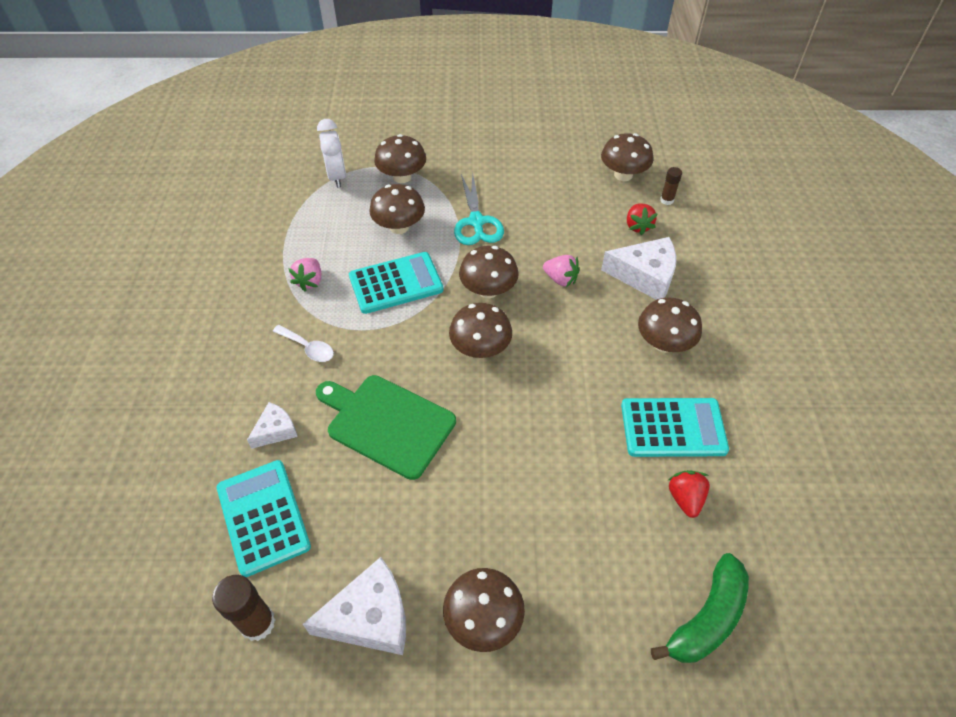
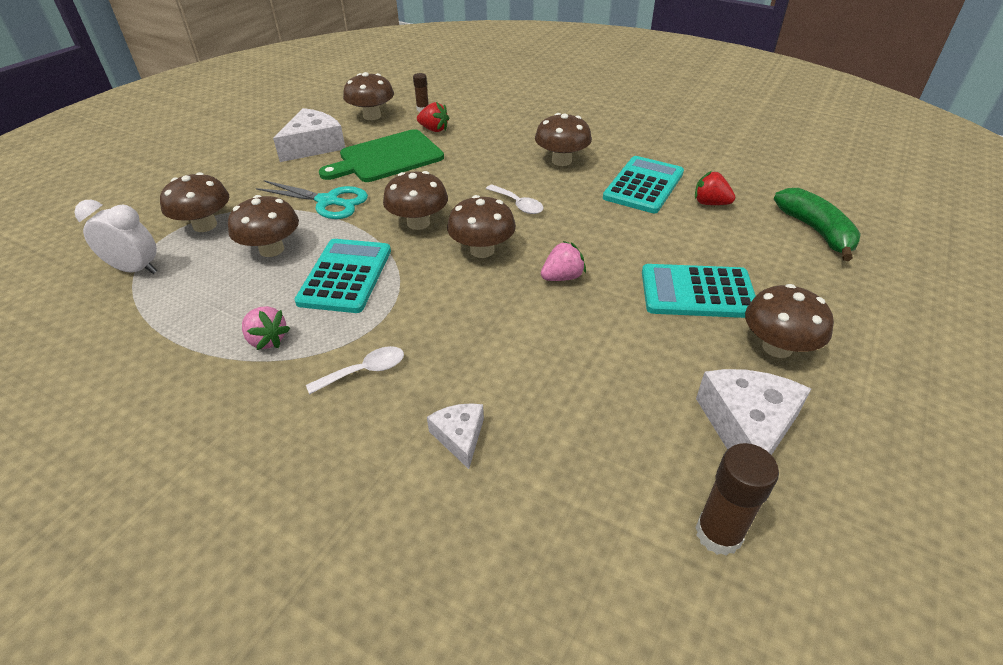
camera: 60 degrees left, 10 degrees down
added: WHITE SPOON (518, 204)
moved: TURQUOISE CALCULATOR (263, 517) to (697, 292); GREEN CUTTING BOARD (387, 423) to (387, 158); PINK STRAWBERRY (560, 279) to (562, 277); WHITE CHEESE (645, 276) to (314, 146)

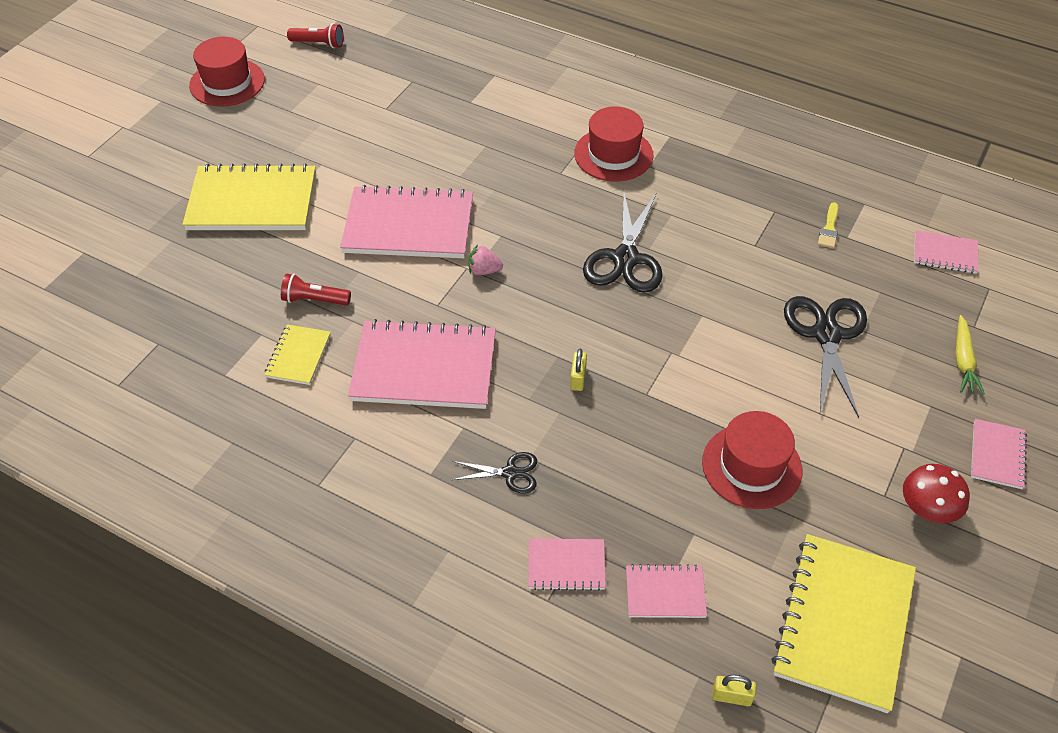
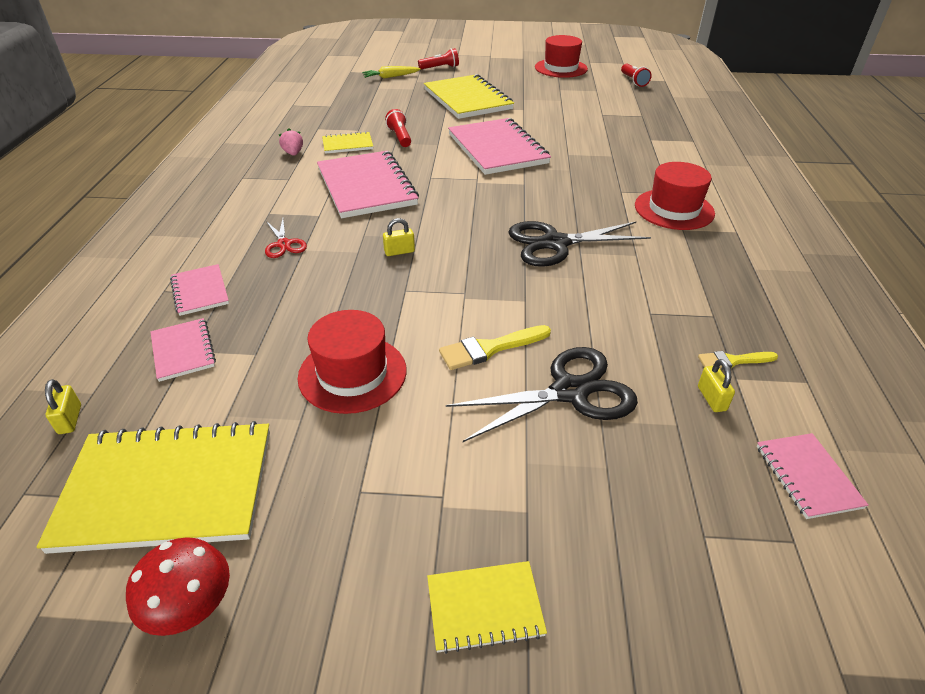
camera: 65 degrees right, 10 degrees down
added: RED FLASHLIGHT (440, 68); YELLOW BRUSH (489, 348); YELLOW PADLOCK (711, 398)
moved: PINK STRAWBERRY (484, 270) to (293, 153); RED MUSHROOM (927, 509) to (191, 606); YELLOW CARROT (963, 361) to (390, 77)
recoloured: BLACK SCISSORS (510, 473) to RED SCISSORS (284, 244); PINK NOTEBOOK (997, 455) to YELLOW NOTEBOOK (484, 607)

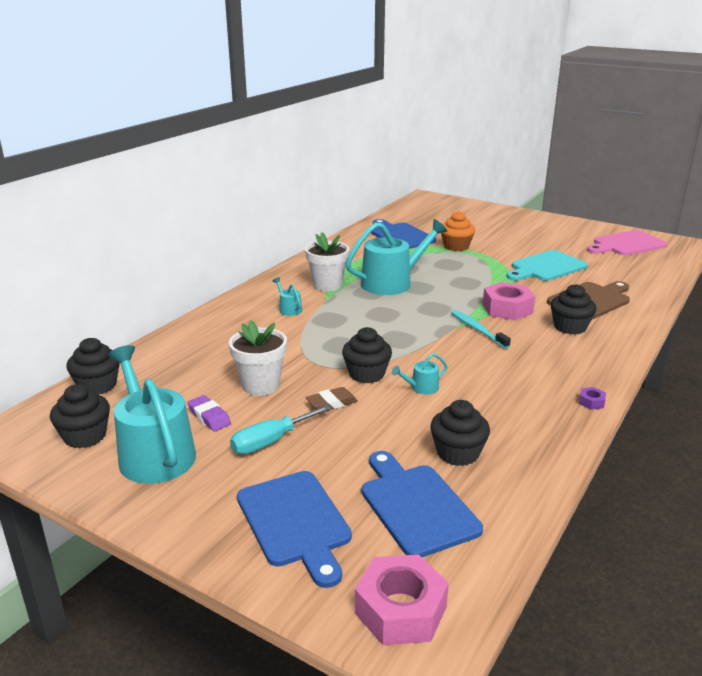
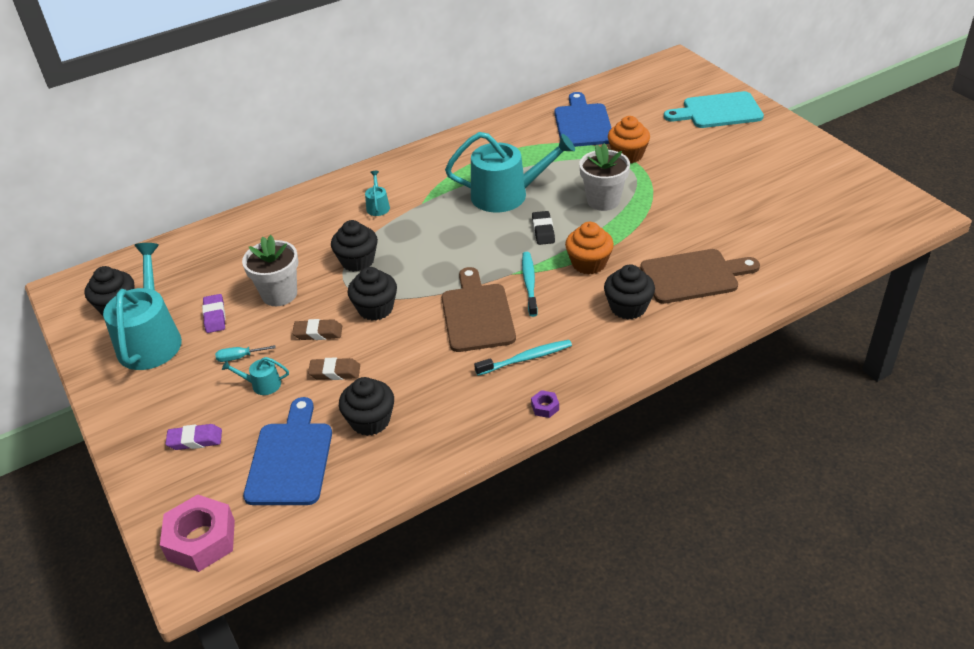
camera: 30 degrees right, 15 degrees up
removed: PINK CUTTING BOARD (627, 244)
added: BROWN ERASER (335, 372); BROWN CUTTING BOARD (477, 314); TURQUOISE TOOTHBRUSH (526, 358); BLACK ERASER (543, 231)
moved: BLACK CUPCAKE (97, 385) to (357, 261); WHITE FLOWER POT (327, 285) to (603, 201); TURQUOISE WATERING CAN (421, 388) to (262, 384); TURQUOISE CUTTING BOARD (546, 267) to (718, 111)
replaced: BLUE CUTTING BOARD (295, 522) to PURPLE ERASER (195, 440); PINK NUT (507, 309) to ORANGE CUPCAKE (589, 263)
resized: TURQUOISE SCREWDRIVER (271, 441) = (239, 357) x0.58

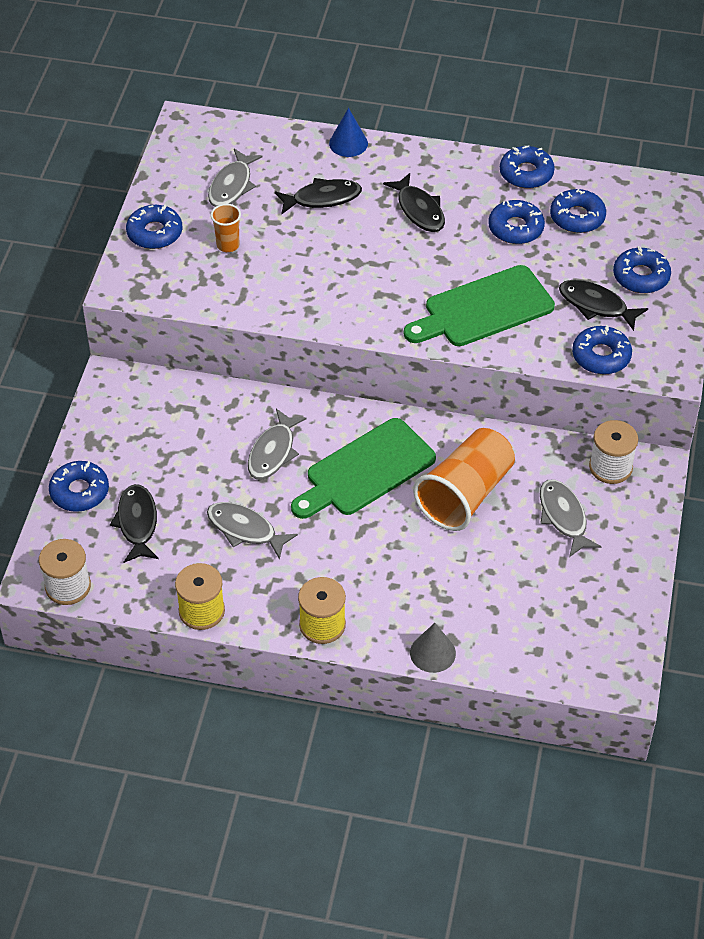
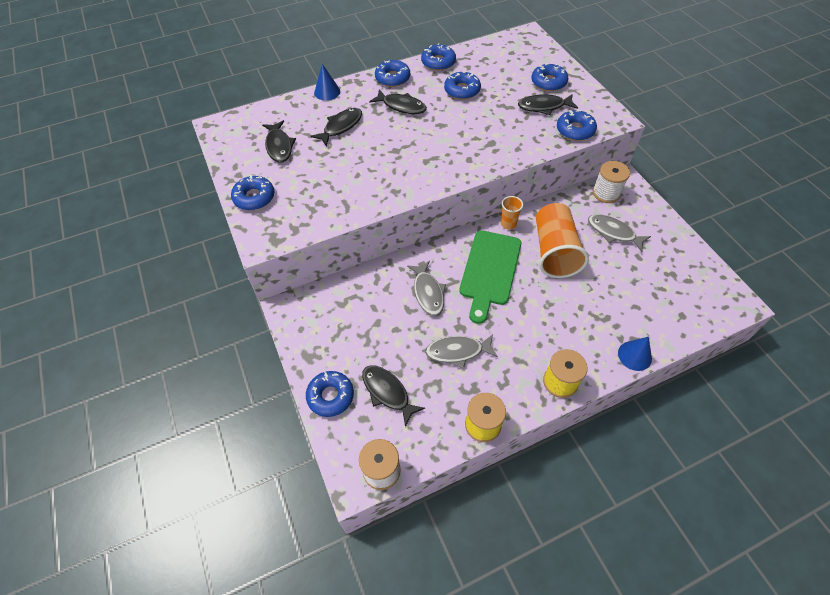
camera: 35 degrees left, 5 degrees up
removed: GREEN CUTTING BOARD (483, 309)
moved: ORANGE CUP (228, 245) to (508, 224); BLUE DONUT (577, 217) to (392, 78)
recoloured: GREY FISH (232, 186) to BLACK FISH (279, 146); GREY CONE (432, 653) to BLUE CONE (634, 355)

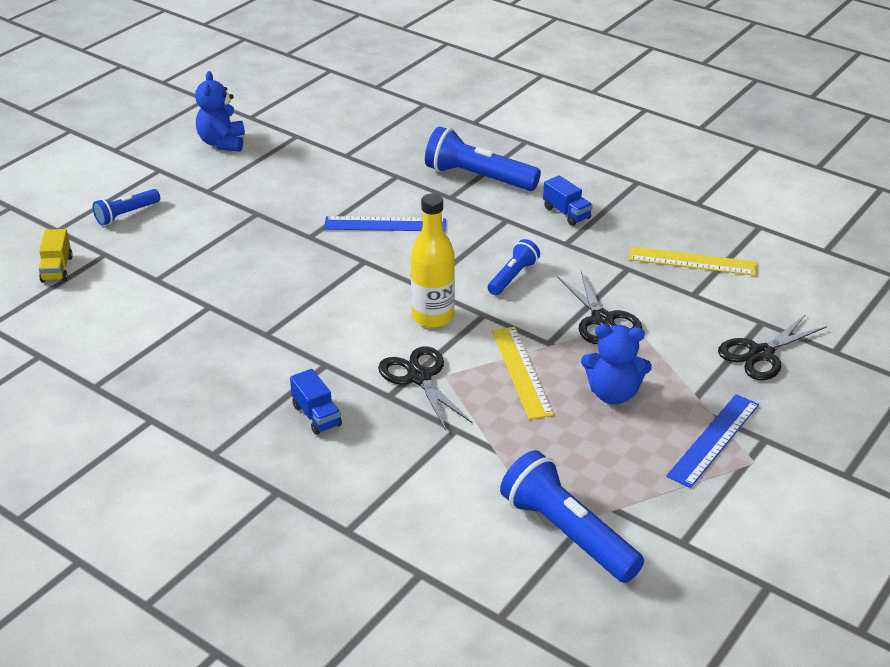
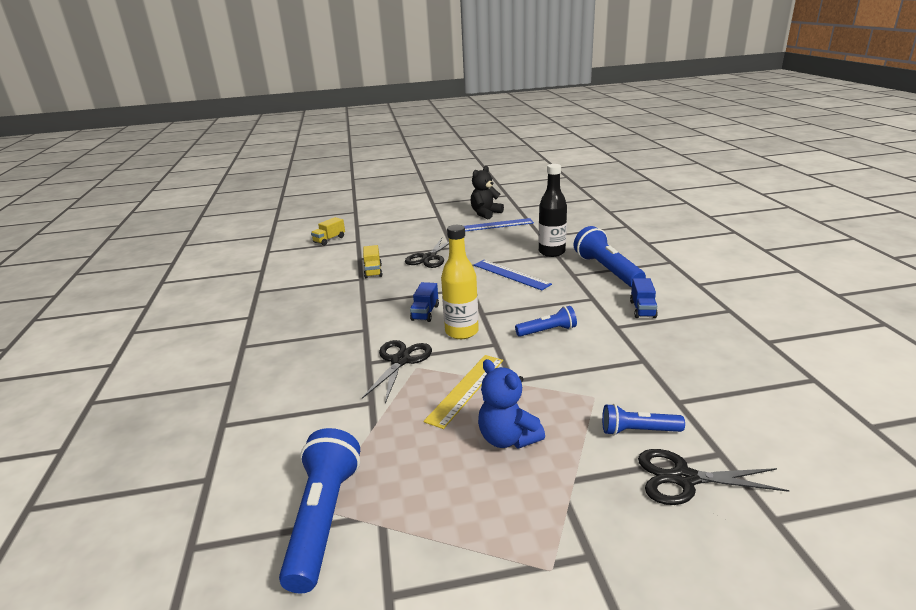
camera: 45 degrees right, 10 degrees down
removed: YELLOW RULER (692, 261)
added: YELLOW TRUCK (373, 271); BLACK BOTTLE (551, 252)
moved: BLUE FLASHLIGHT (126, 214) to (638, 431); BLUE TRUCK (316, 415) to (425, 313); BLACK SCISSORS (602, 320) to (429, 258); BLUE RULER (713, 440) to (496, 225)
recoloured: BLUE TEDDY BEAR (222, 143) to BLACK TEDDY BEAR (485, 214)

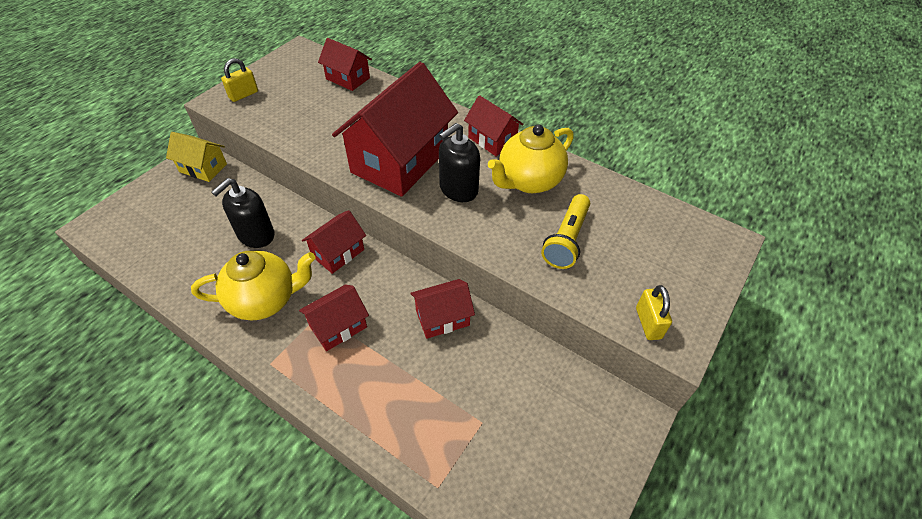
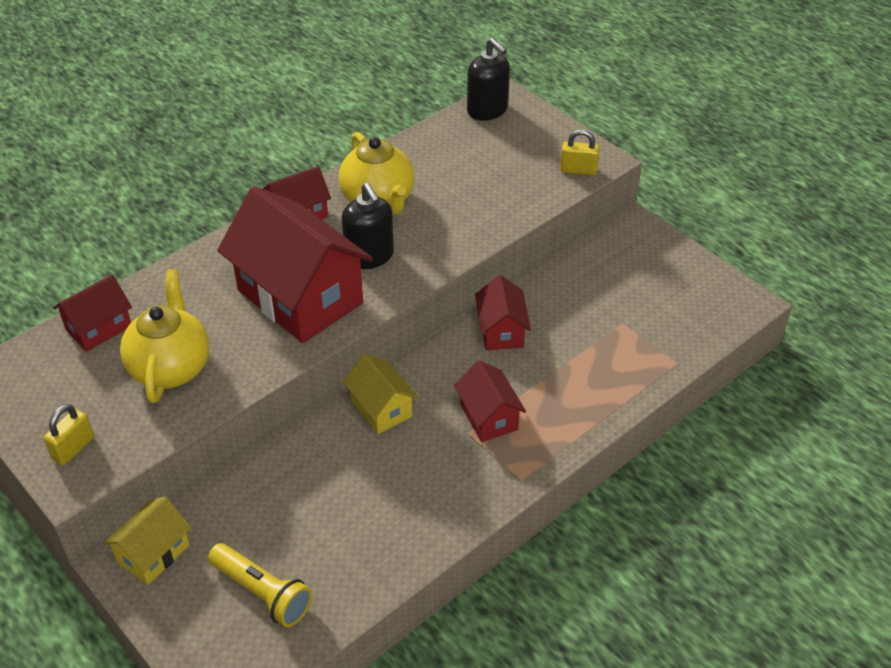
camera: 75 degrees left, 5 degrees down
moved: YELLOW TEAPOT (265, 300) to (171, 367); BLACK SOAP DISPENSER (256, 235) to (487, 110); YELLOW FLASHLIGHT (566, 240) to (262, 593)
recoloured: RED HOUSE (338, 253) to YELLOW HOUSE (381, 408)
turned: YELLOW PADLOCK (243, 95) = (73, 448) 60 degrees clockwise

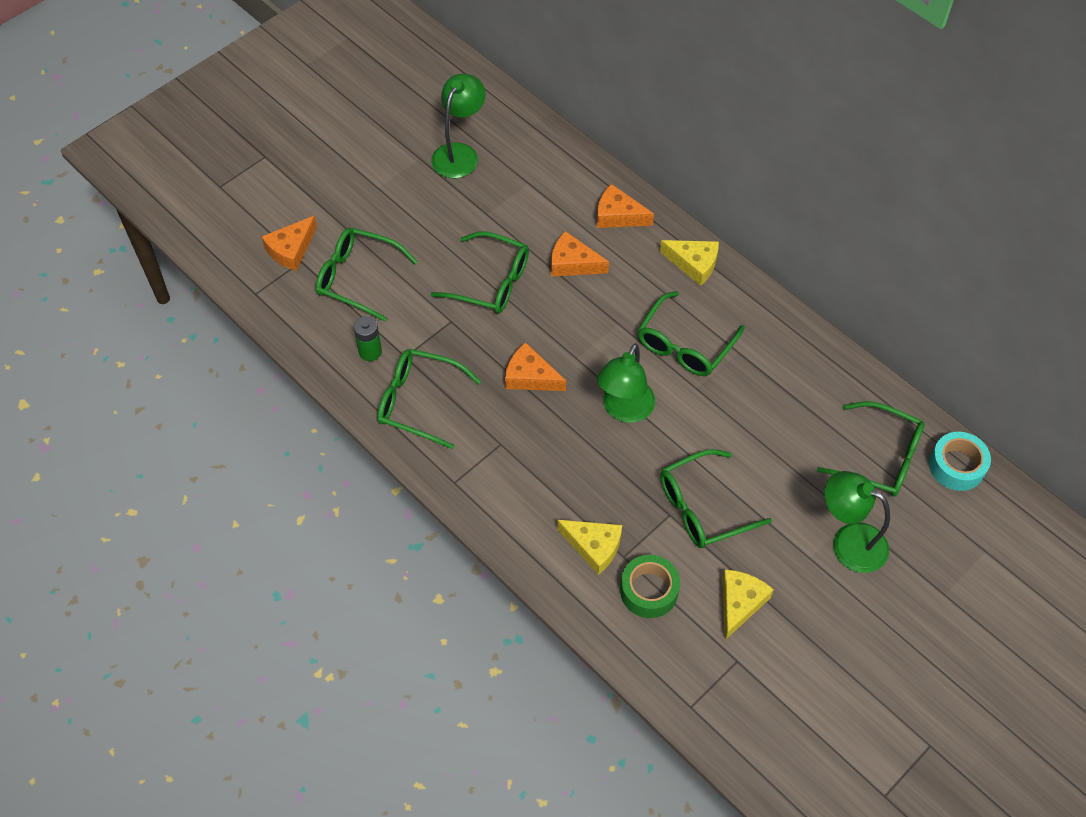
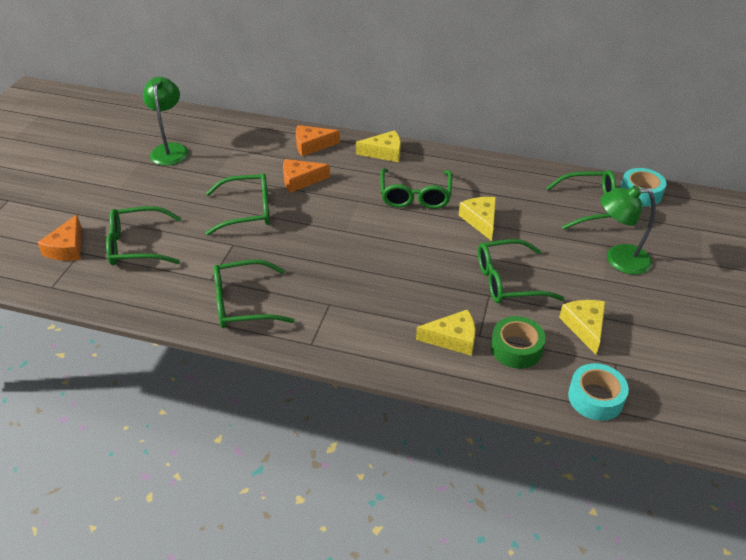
camera: 30 degrees left, 15 degrees down
removed: GREEN BATTERY (370, 352); ORANGE CHEESE (530, 376); GREEN LAMP (624, 410)
added: YELLOW CHEESE (480, 220); TURQUOISE TAPE (595, 398)
turned: GREEN GLASSES (703, 507) = (508, 281) 45 degrees clockwise

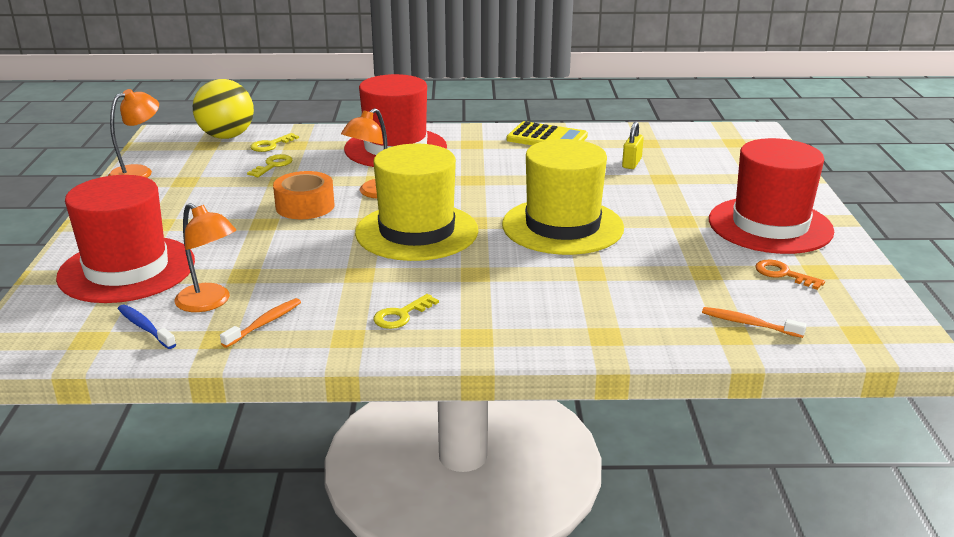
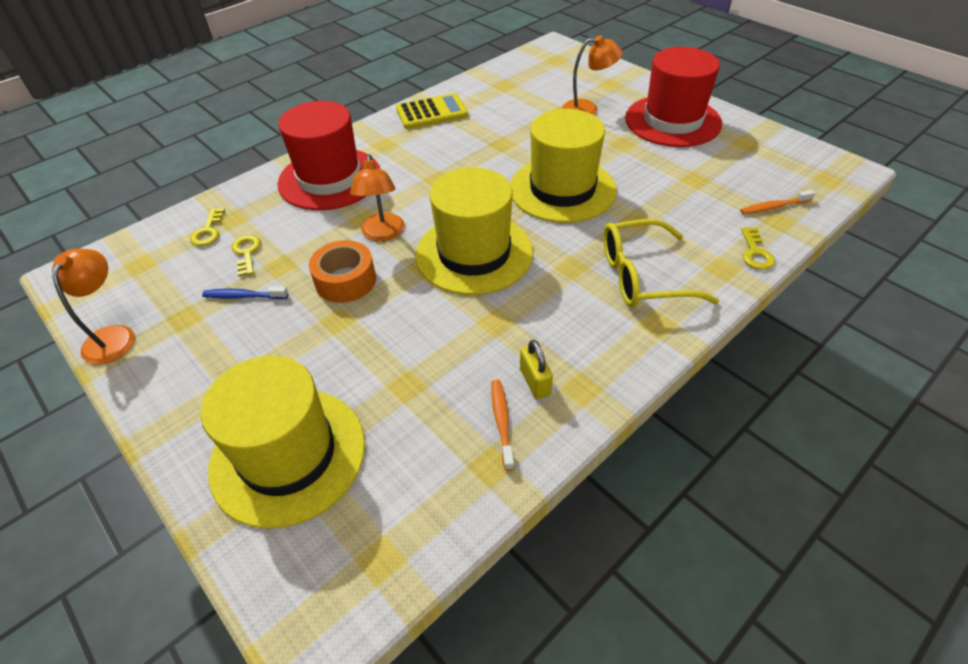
camera: 40 degrees left, 20 degrees up
removed: YELLOW BALL (227, 136); ORANGE KEY (783, 274)
added: YELLOW GLASSES (642, 276)
moved: BLUE TOOTHBRUSH (145, 327) to (243, 296); ORANGE LAMP (210, 303) to (587, 109); YELLOW KEY (401, 315) to (755, 253); YELLOW PADLOCK (631, 163) to (535, 382)
recoloured: RED HAT (127, 269) to YELLOW HAT (288, 455)

